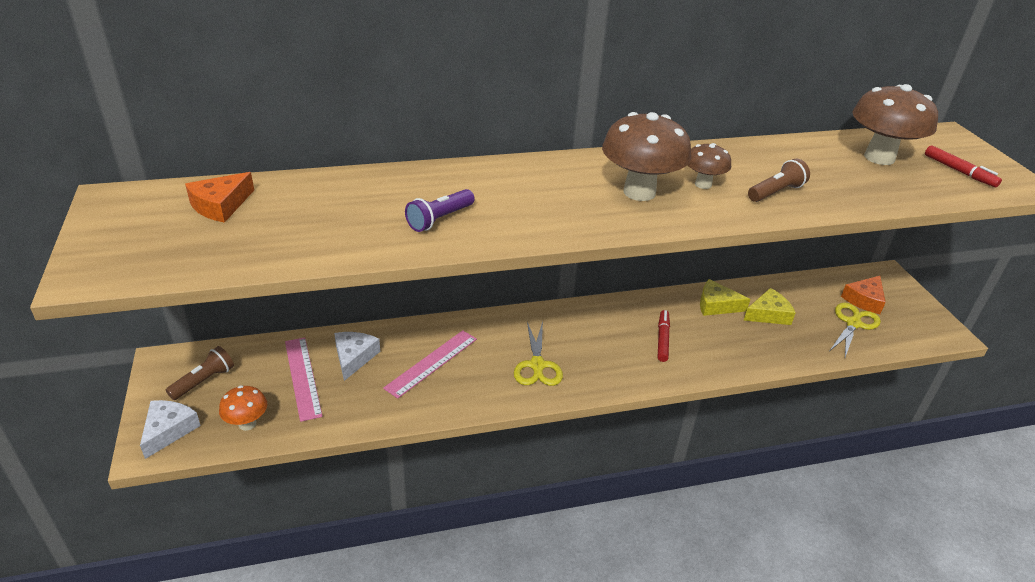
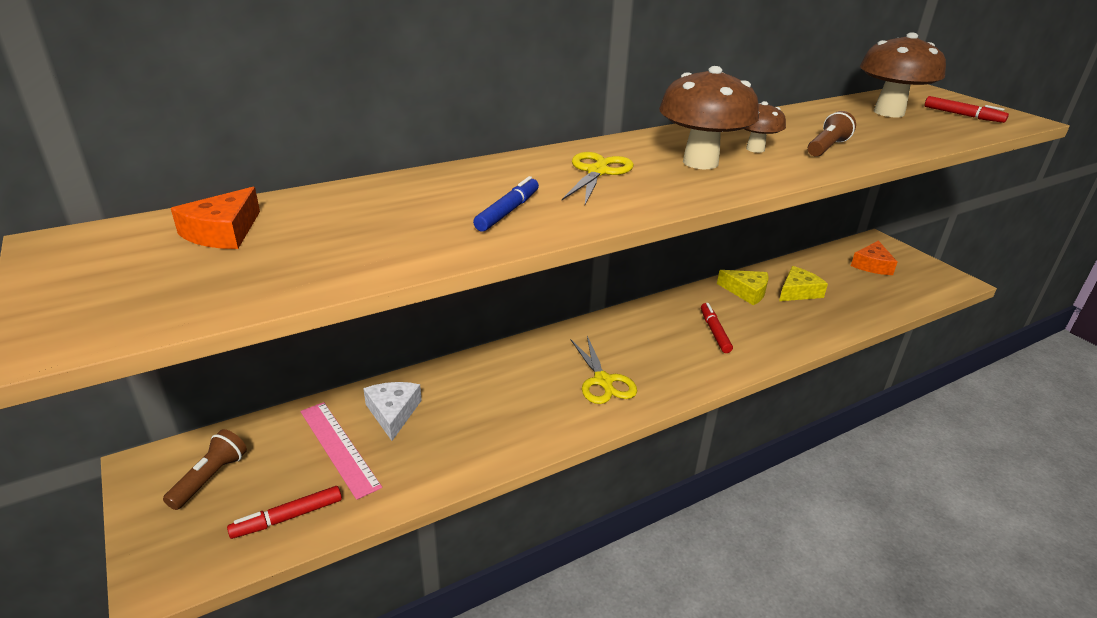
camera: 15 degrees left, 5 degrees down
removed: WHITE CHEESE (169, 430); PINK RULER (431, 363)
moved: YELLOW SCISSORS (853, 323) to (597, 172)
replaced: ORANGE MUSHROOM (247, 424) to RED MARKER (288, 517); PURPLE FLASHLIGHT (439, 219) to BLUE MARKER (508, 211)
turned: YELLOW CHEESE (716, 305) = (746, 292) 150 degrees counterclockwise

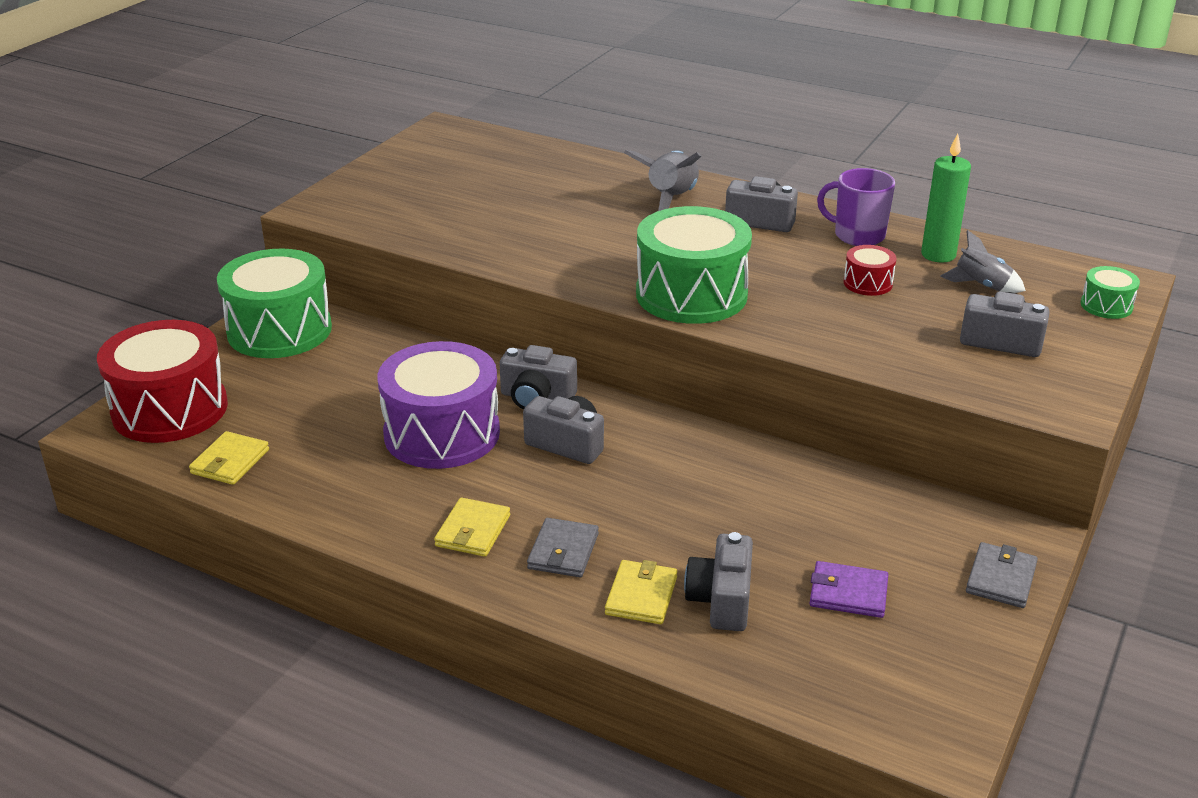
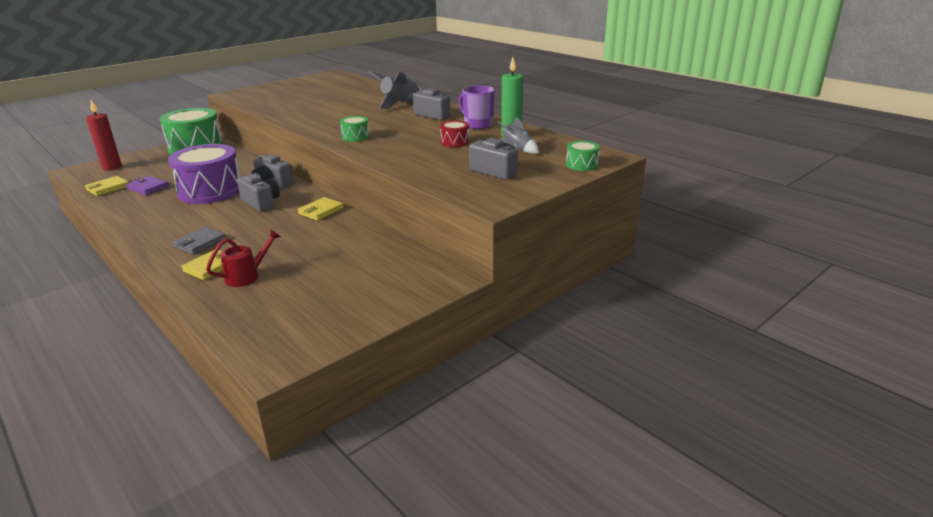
camera: 20 degrees right, 5 degrees down
removed: GREY WALLET (1001, 579)
moved: YELLOW WALLET (473, 531) to (321, 211); PURPLE WALLET (848, 593) to (148, 187)
replaced: RED DRUM (170, 409) to RED CANDLE (112, 167); GREY CAMERA (721, 600) to RED WATERING CAN (247, 276)
resized: GREEN DRUM (691, 294) = (355, 137) x0.44

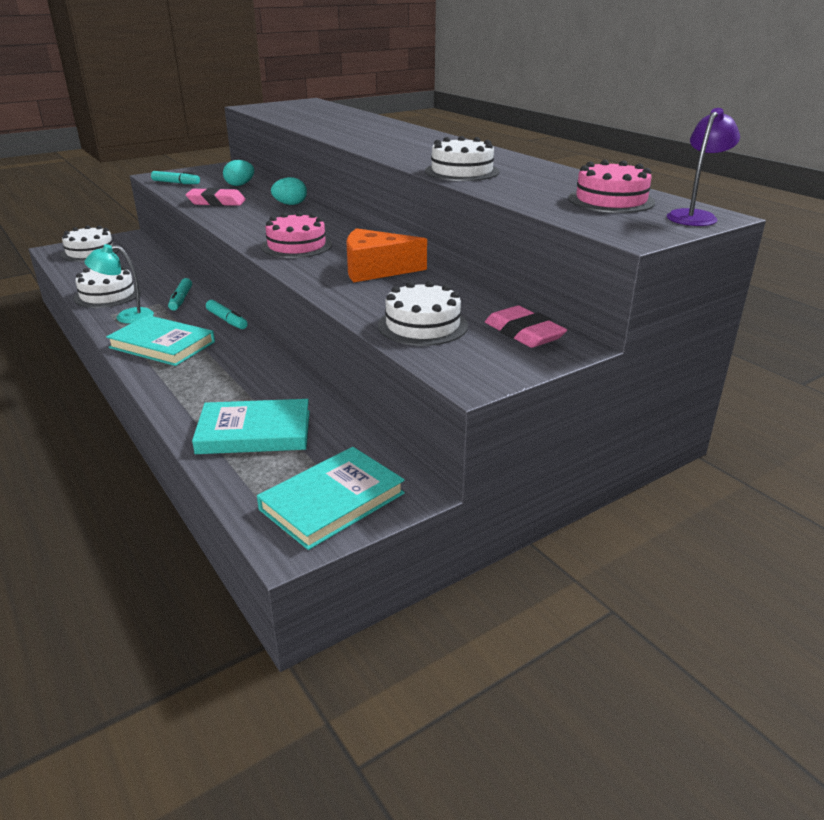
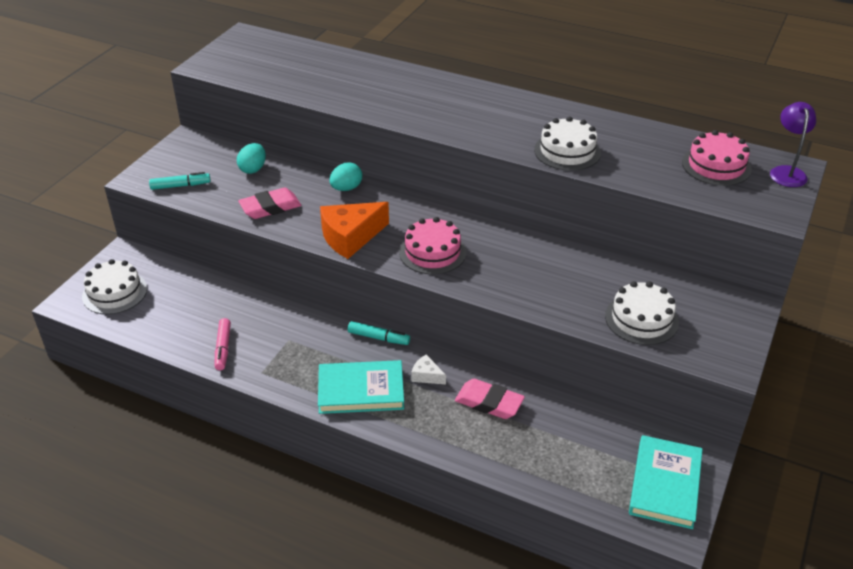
camera: 30 degrees left, 10 degrees up
removed: TURQUOISE LAMP (126, 317); TURQUOISE MARKER (181, 299); TURQUOISE BOOK (254, 432)
added: WHITE CHEESE (426, 376)
moved: ORANGE CHEESE (376, 270) to (350, 237); PINK ERASER (523, 333) to (489, 403)
replaced: WHITE CAKE (107, 295) to PINK MARKER (223, 348)

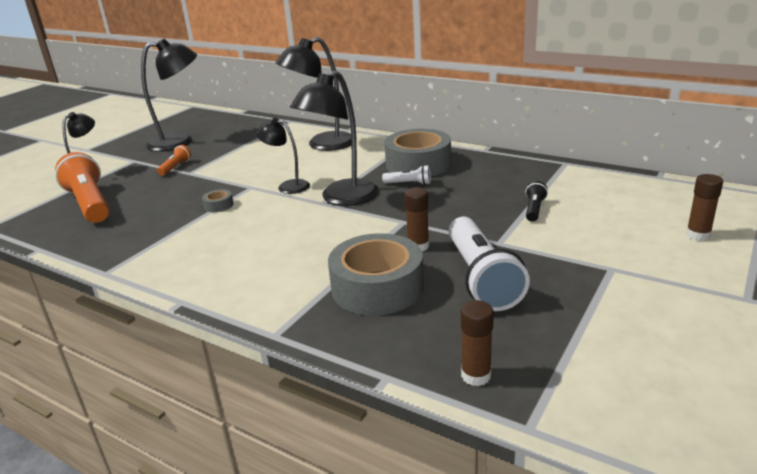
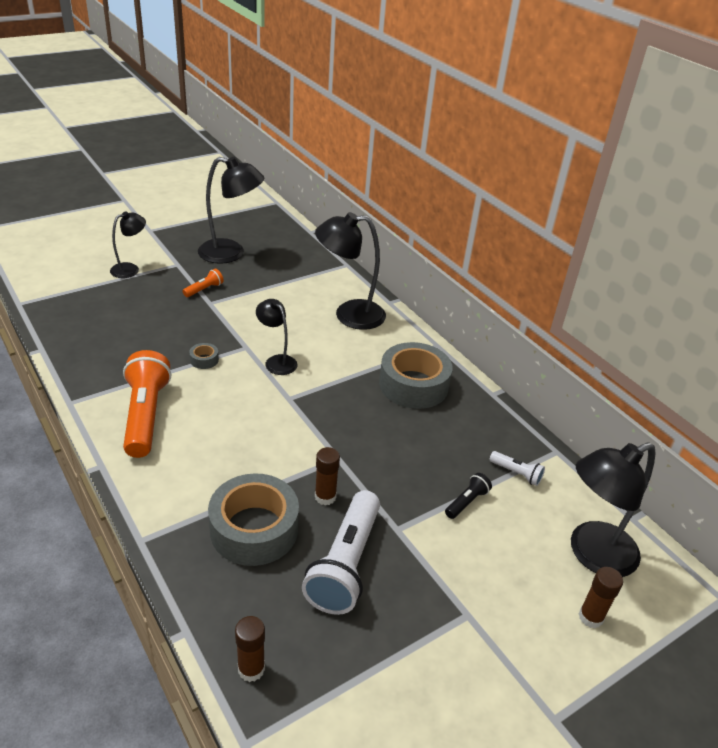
camera: 20 degrees right, 10 degrees up
moved: ORANGE FLASHLIGHT (90, 204) to (146, 415); BLACK LAMP (342, 198) to (592, 554); WHITE FLASHLIGHT (409, 184) to (516, 473)

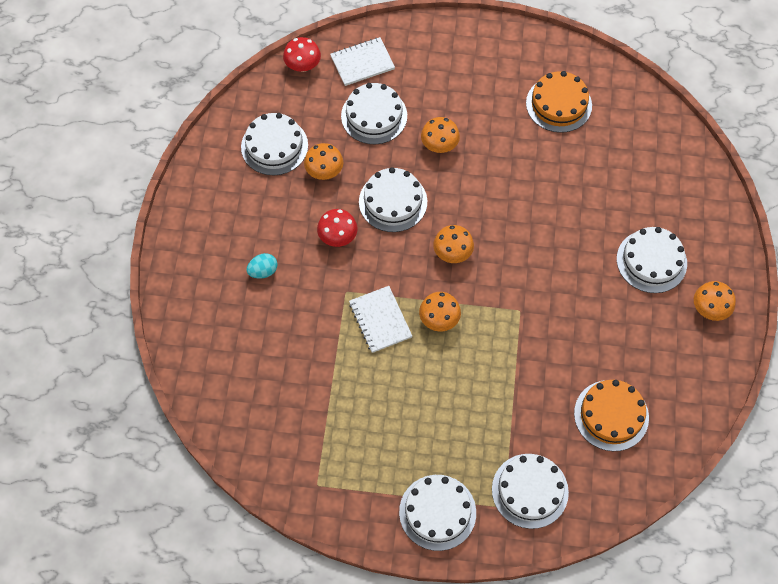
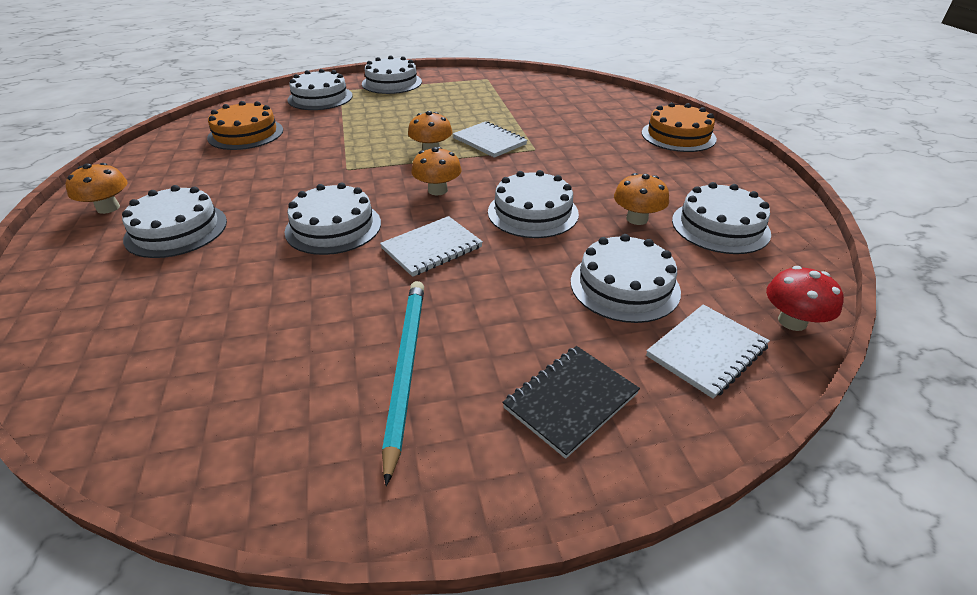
camera: 160 degrees right, 25 degrees down
removed: TURQUOISE EGG (263, 271); RED MUSHROOM (338, 237); ORANGE MUSHROOM (439, 145)
added: WHITE CAKE (333, 227); WHITE NOTEBOOK (432, 248); TURQUOISE PENCIL (405, 368); BLACK NOTEBOOK (570, 401)
moved: ORANGE CAKE (558, 104) to (678, 136)

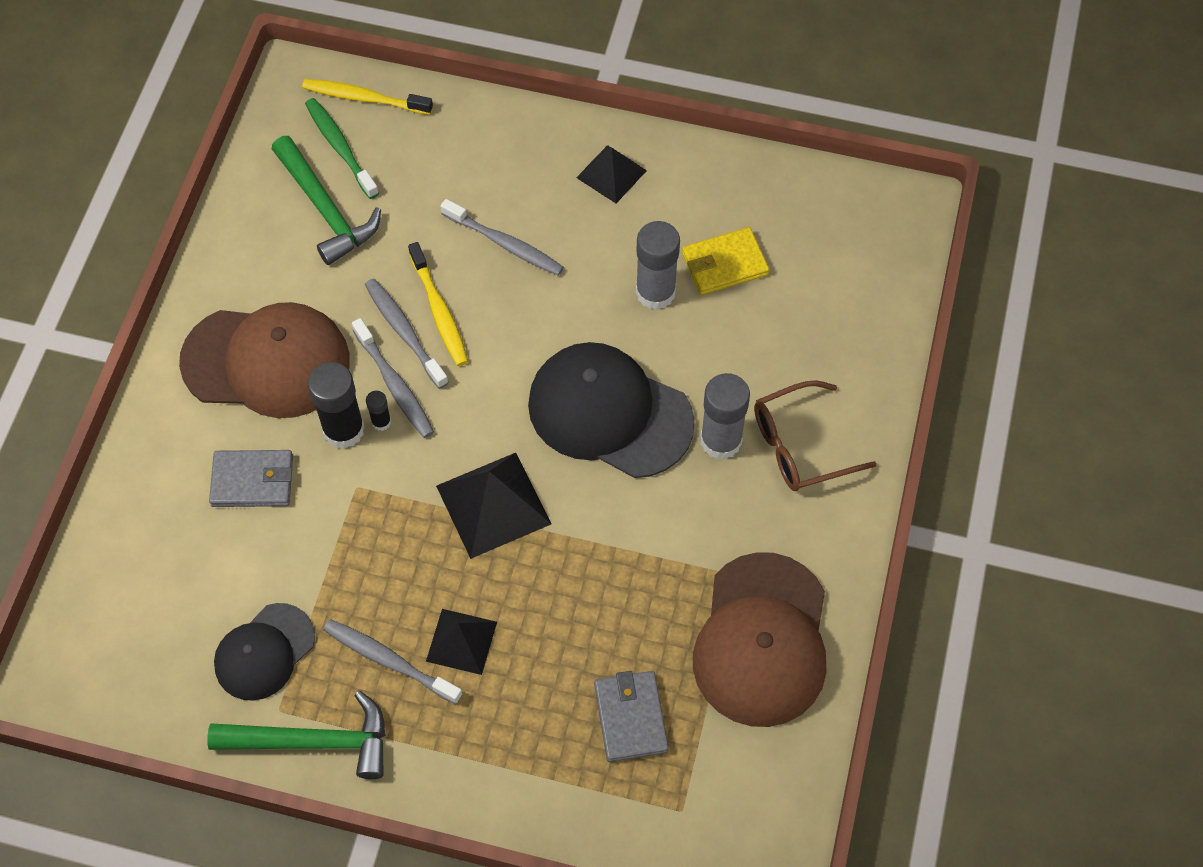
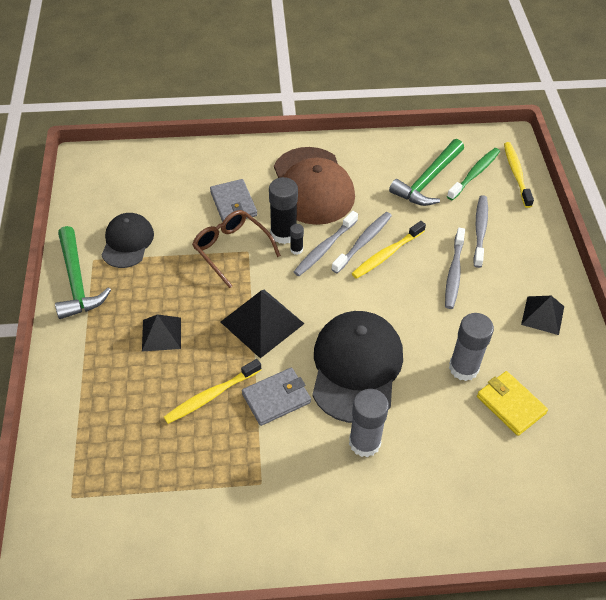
camera: 70 degrees right, 10 degrees down
removed: BROWN CAP (762, 640)
added: YELLOW TOOTHBRUSH (211, 396)
moved: GREY TOOTHBRUSH (389, 661) to (480, 230); GREY WALLET (631, 718) to (276, 398); BROWN GLASSES (800, 446) to (231, 249)
turned: BLACK CAP (264, 652) = (127, 242) 75 degrees clockwise

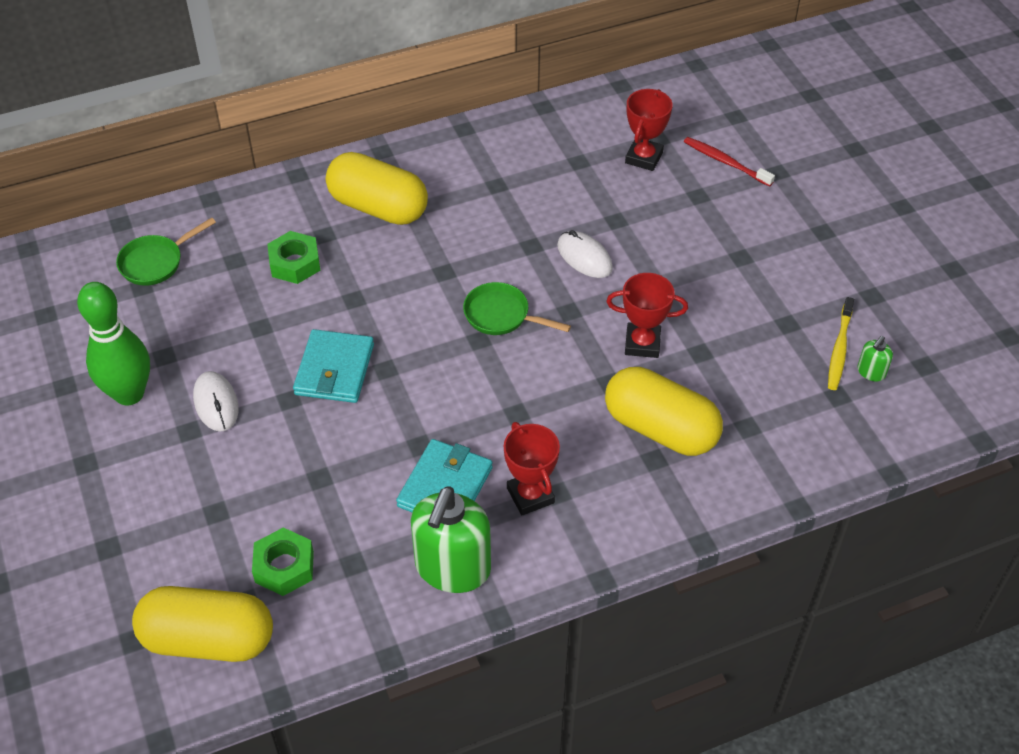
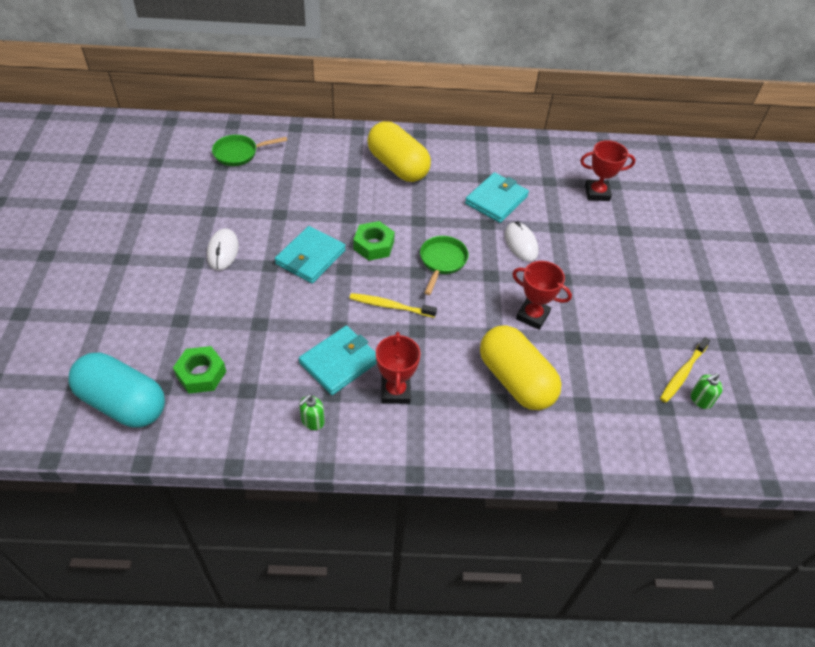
camera: 20 degrees right, 0 degrees up
removed: GREEN BOWLING PIN (129, 394); RED TOOTHBRUSH (725, 162)
added: YELLOW TOOTHBRUSH (390, 306); TURQUOISE WALLET (496, 200)
moved: GREEN NUT (295, 263) to (374, 245)
recoloured: YELLOW CAPSULE (208, 639) to TURQUOISE CAPSULE (123, 403)
turned: GREEN PAN (501, 315) = (442, 262) 60 degrees clockwise; RED TROPHY (644, 158) = (597, 193) 45 degrees clockwise
resized: GREEN SOAP DISPENSER (452, 568) = (312, 421) x0.43

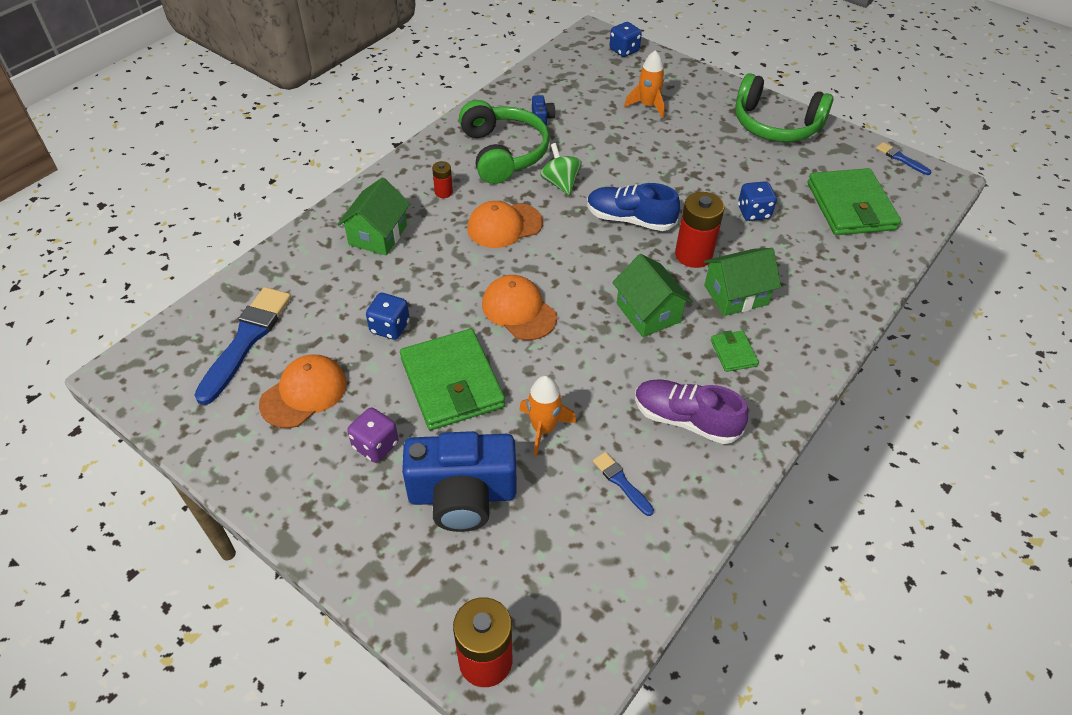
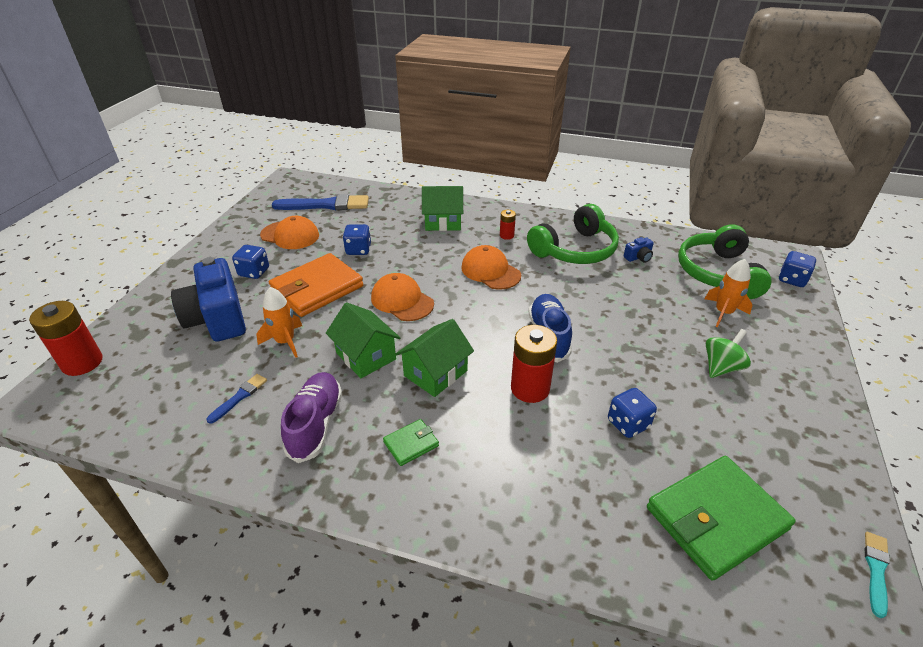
camera: 70 degrees right, 10 degrees down
moved: GREEN SPINNING TOP (560, 183) to (721, 367); GREEN HOUSE (735, 295) to (366, 356); GREEN HEADPHONES (775, 125) to (718, 273)
recoloured: PURPLE DICE (375, 445) to BLUE DICE (254, 272); GREEN WALLET (452, 383) to ORANGE WALLET (317, 288); BLUE BRUSH (900, 158) to TURQUOISE BRUSH (876, 570)
turned: ORANGE CAP (519, 310) = (402, 300) 75 degrees counterclockwise

